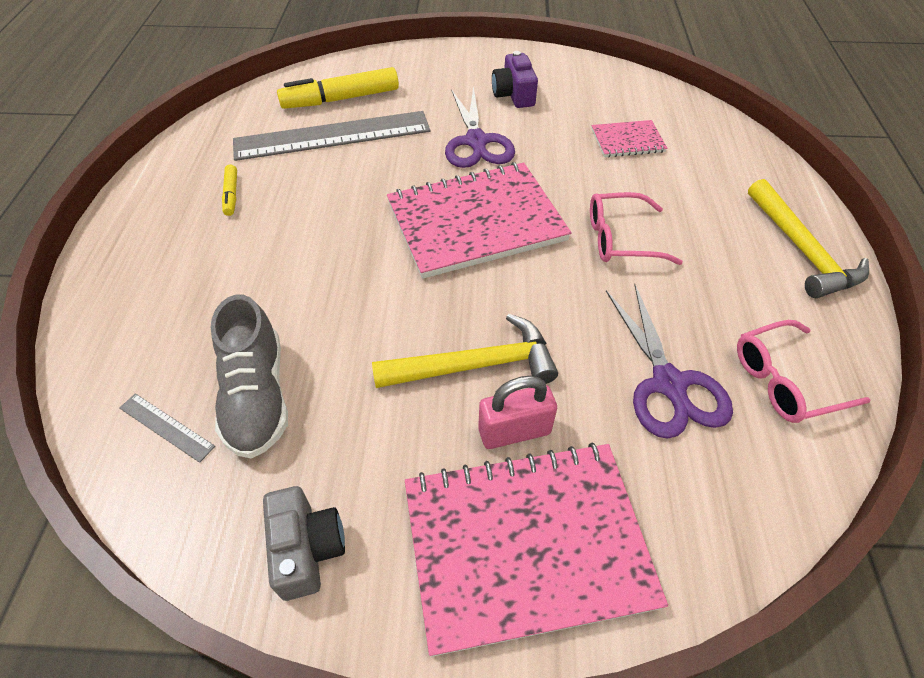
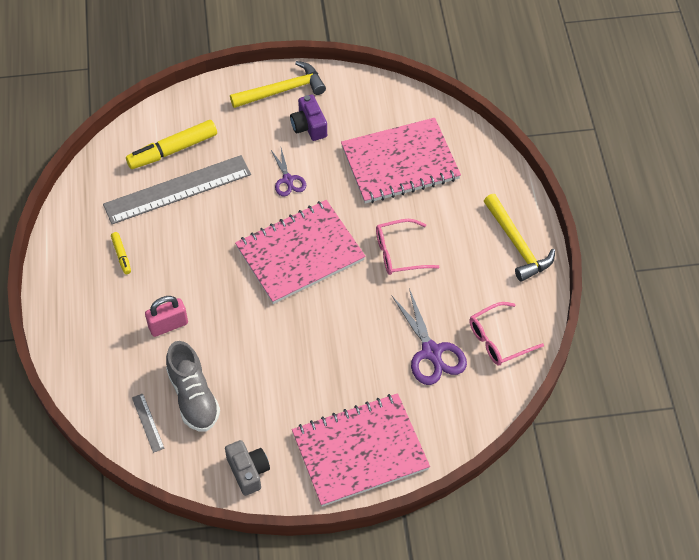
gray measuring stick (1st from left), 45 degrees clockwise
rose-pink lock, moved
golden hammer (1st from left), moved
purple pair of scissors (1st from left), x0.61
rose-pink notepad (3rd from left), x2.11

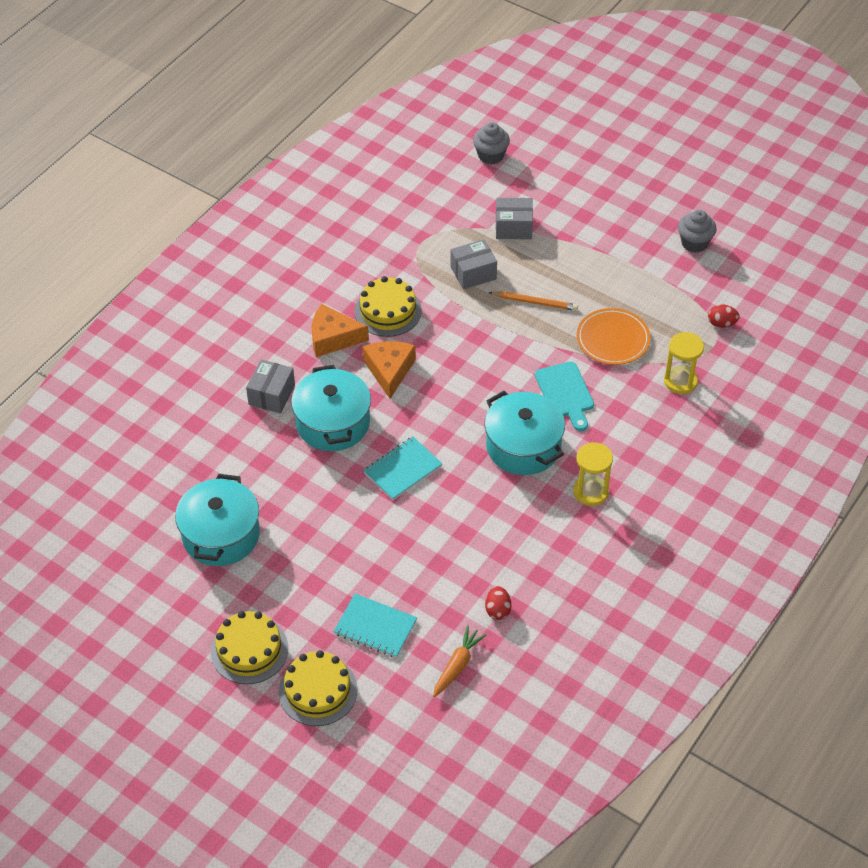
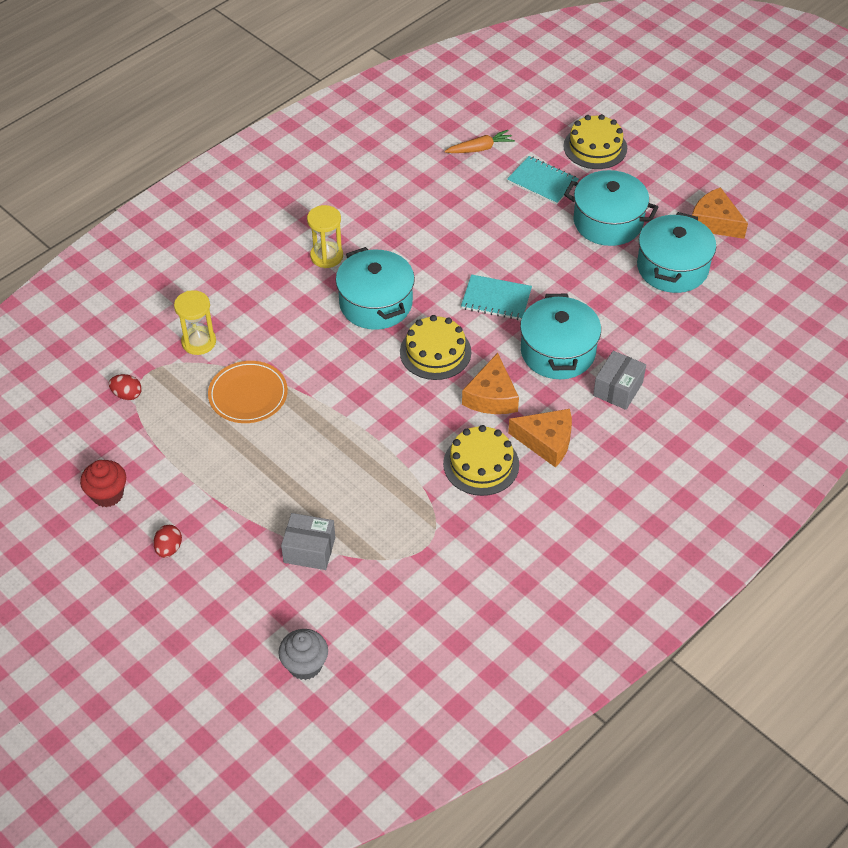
gray muffin (2nd from left) -> crimson muffin
crimson egg (1st from left in the first image) -> crimson egg (2nd from left), moved
golden layer cake (1st from left), moved
orange-coloured toy carrot, 150 degrees counterclockwise
turquoise notepad (2nd from left in the first image) -> turquoise notepad (1st from left), 45 degrees clockwise
none -> turquoise pot (3rd from left)
none -> orange-coloured piece of cheese (3rd from left)
gray parcel (2nd from left) -> none
orange-coloured lead pencil -> none
turquoise bread board -> none

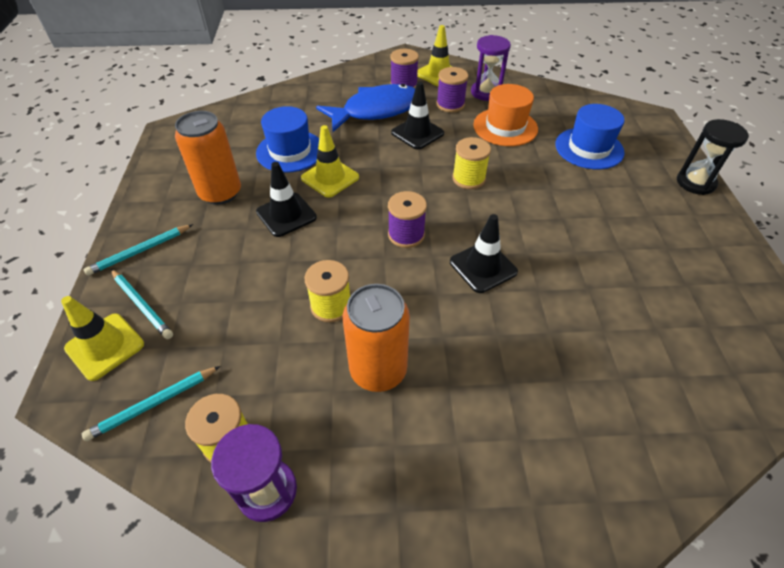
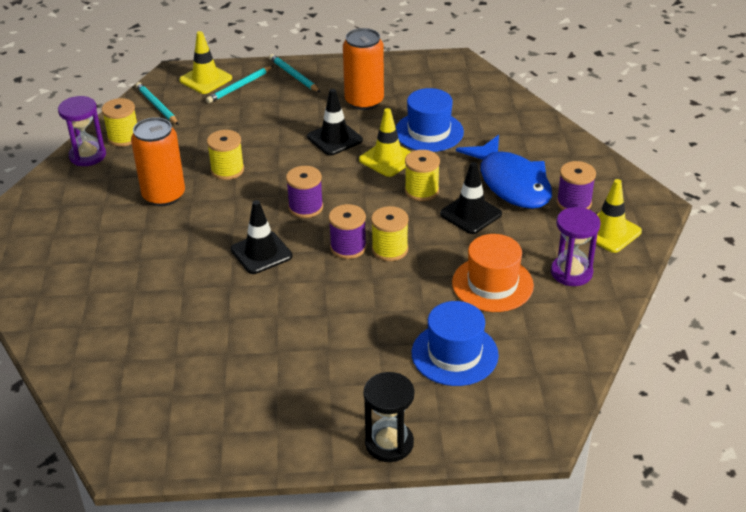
purple bobbin (3rd from left in the first image) -> purple bobbin (2nd from left), moved
none -> golden bobbin (4th from left)

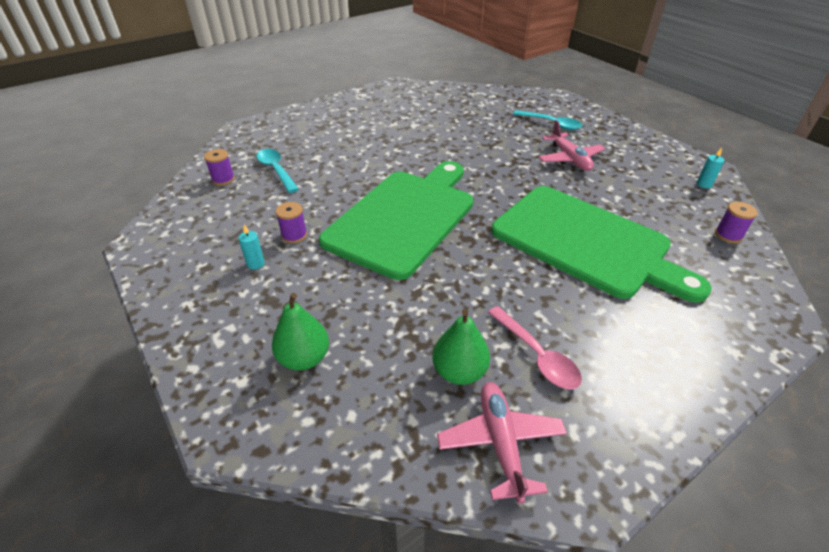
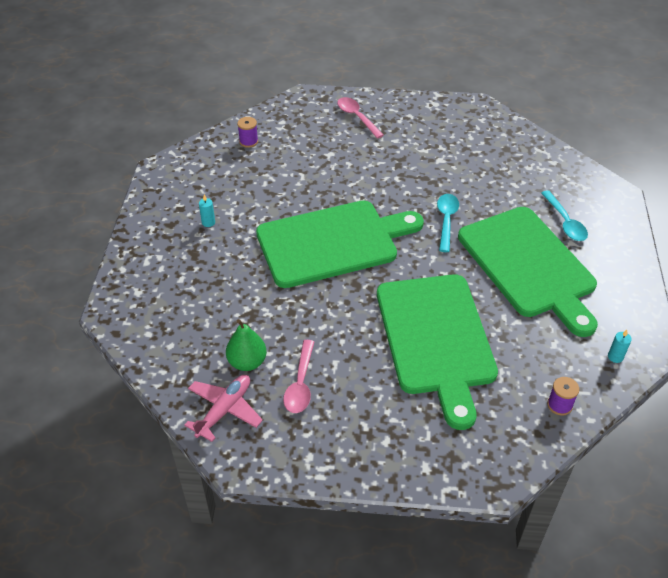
none -> rose-pink spoon (2nd from left)
turquoise spoon (1st from left), moved
rose-pink toy plane (2nd from left) -> leaf-green bread board (3rd from left)
leaf-green pear (1st from left) -> none
purple bobbin (2nd from left) -> none

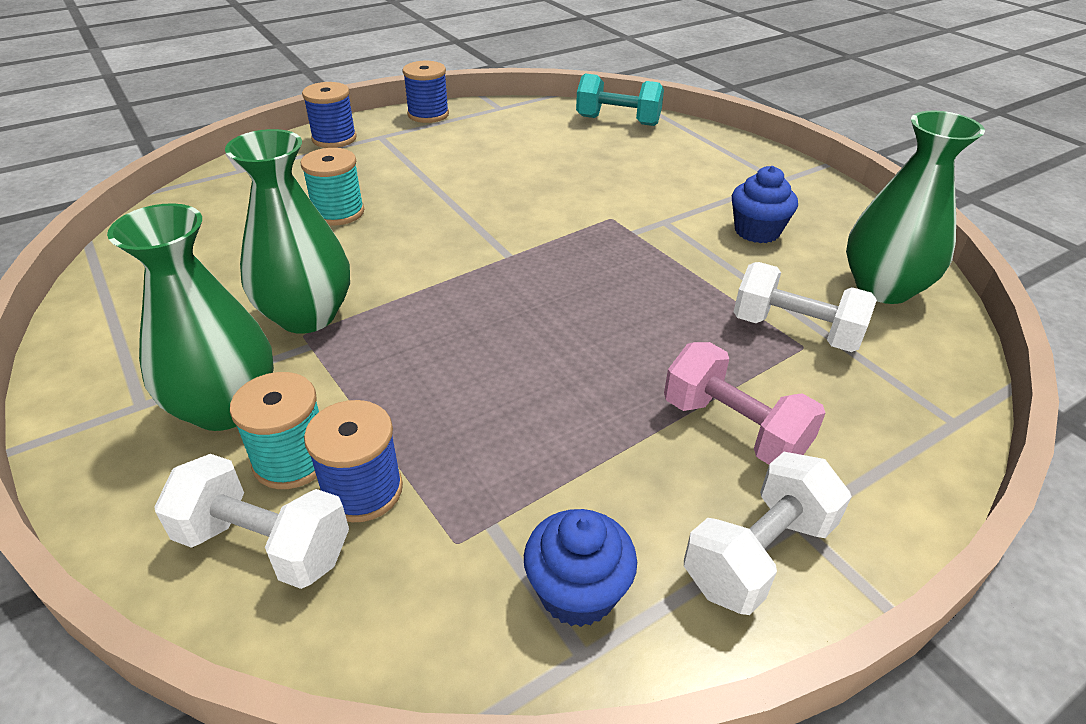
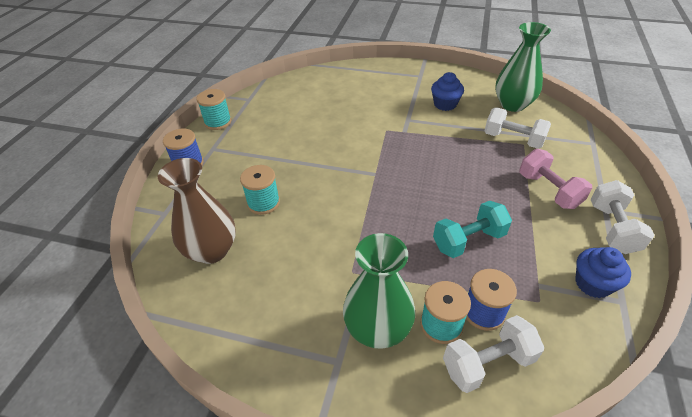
none -> brown tall vase
cobalt bobbin (3rd from left) -> turquoise bobbin (1st from left)
turquoise dumbbell, moved
snow-white dumbbell (3rd from left in the first image) -> snow-white dumbbell (2nd from left), 45 degrees clockwise
rose-pink dumbbell, 60 degrees clockwise
leaf-green tall vase (2nd from left) -> none

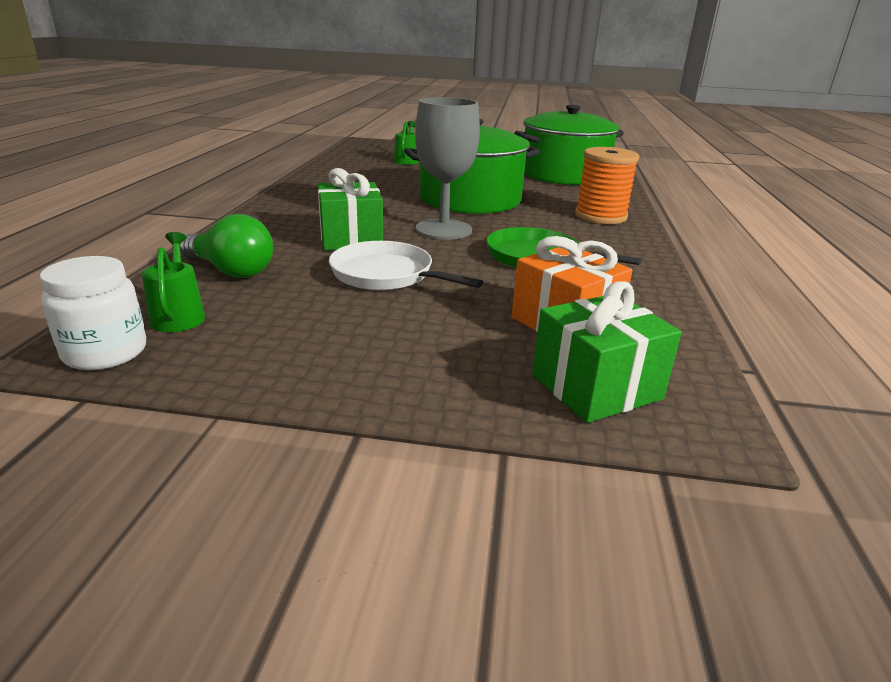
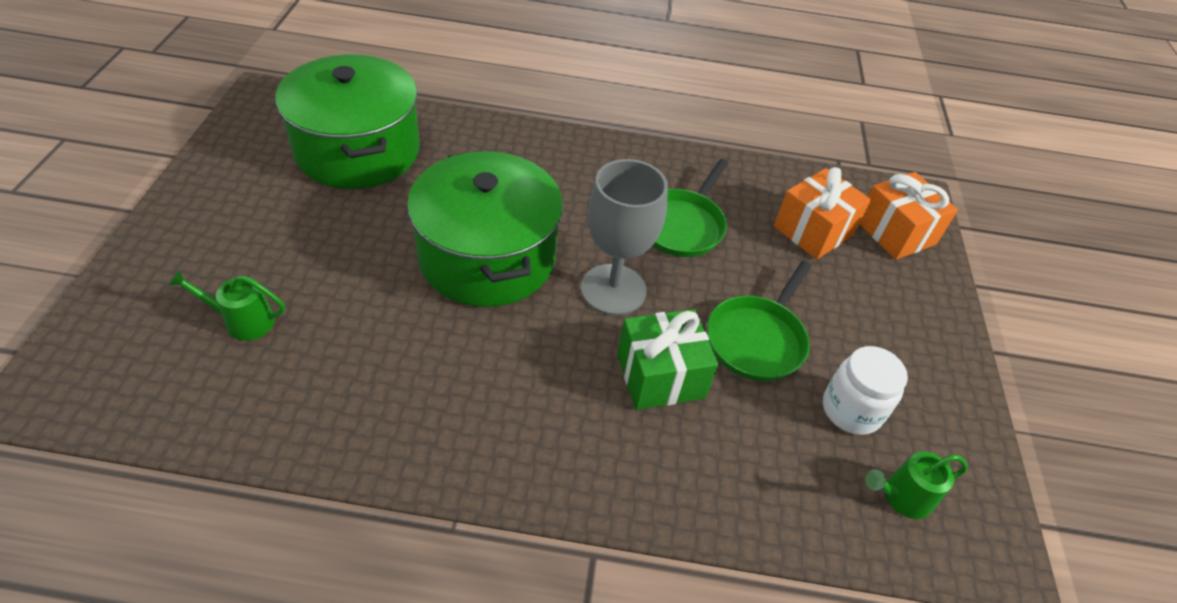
snow-white skillet -> leaf-green skillet (2nd from left)
snow-white jam jar, moved
leaf-green wrapped gift (2nd from left) -> orange-coloured wrapped gift (2nd from left)
leaf-green light bulb -> none
orange-coloured bobbin -> none

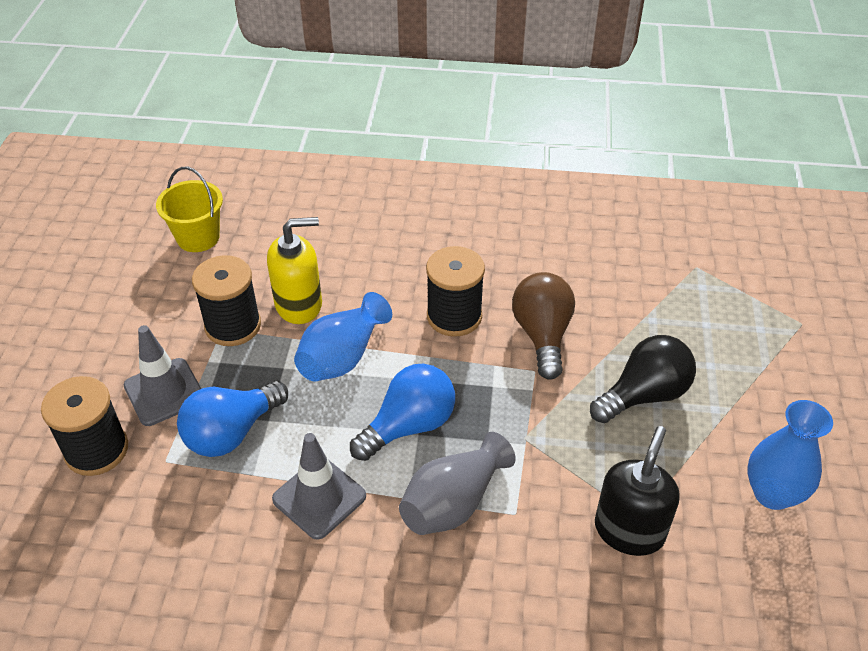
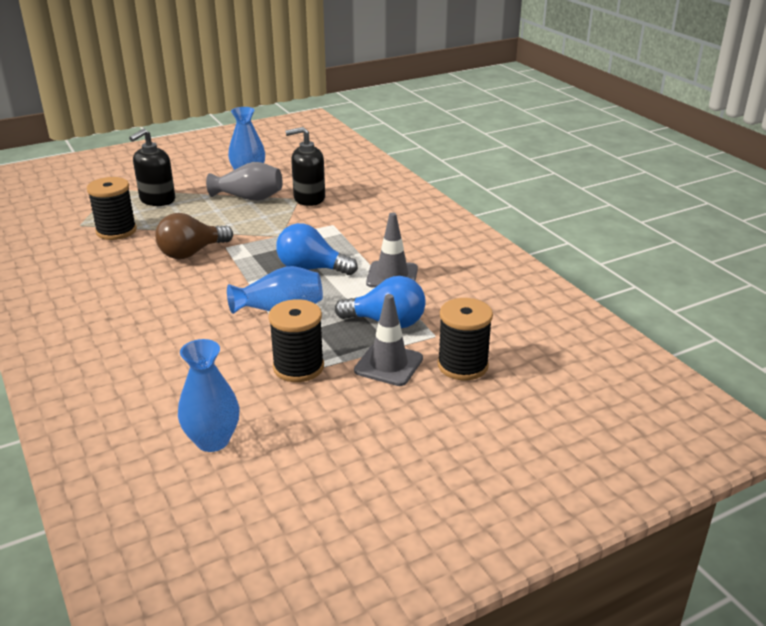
black bobbin (3rd from left in the first image) -> black bobbin (1st from left), moved
none -> black soap dispenser (1st from left)
golden bucket -> cobalt tall vase (1st from left)
gray tall vase, moved
golden soap dispenser -> none
black light bulb -> none

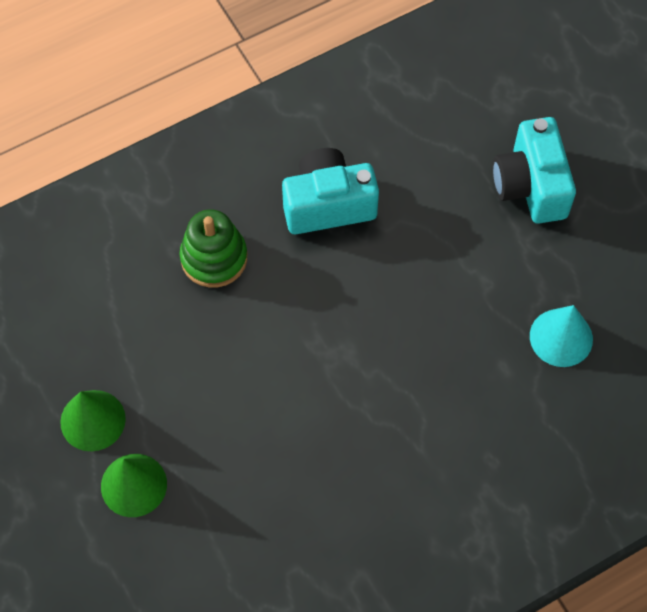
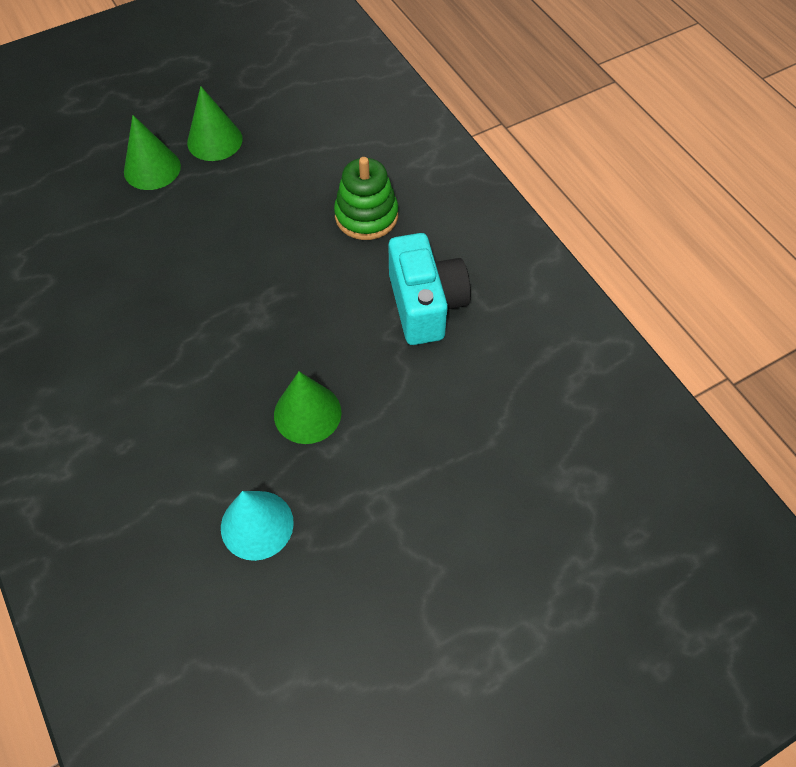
none -> leaf-green cone shape (3rd from left)
turquoise camera (2nd from left) -> none

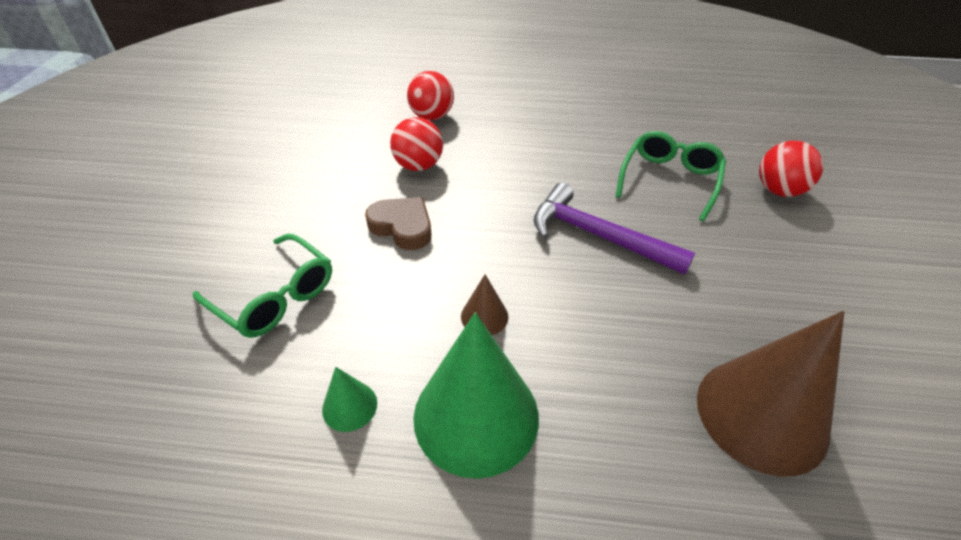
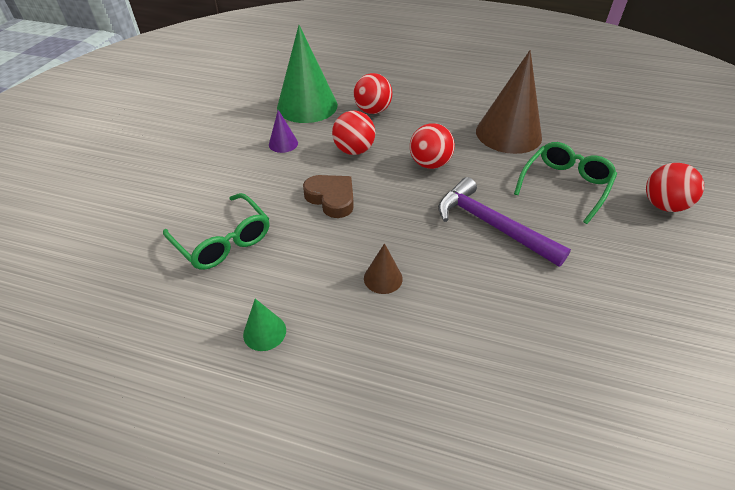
none -> purple cone shape
leaf-green cone shape (2nd from left), moved
none -> crimson ball (3rd from left)
brown cone shape (2nd from left), moved

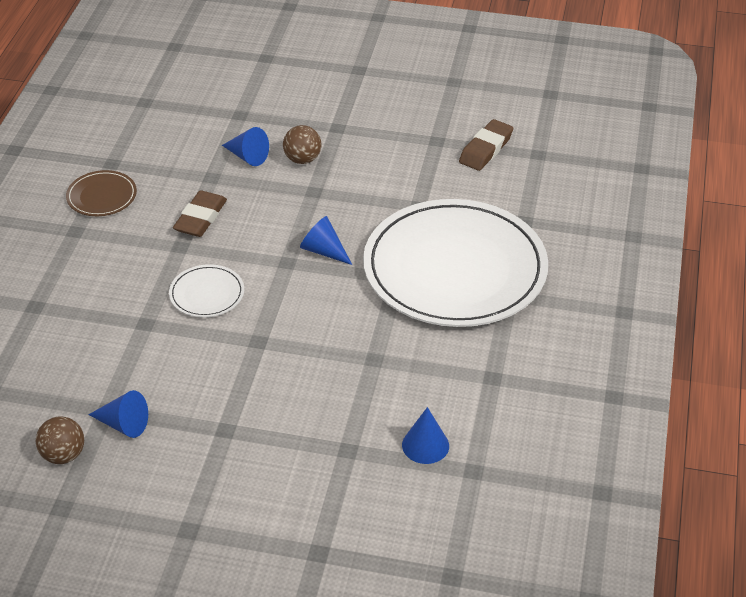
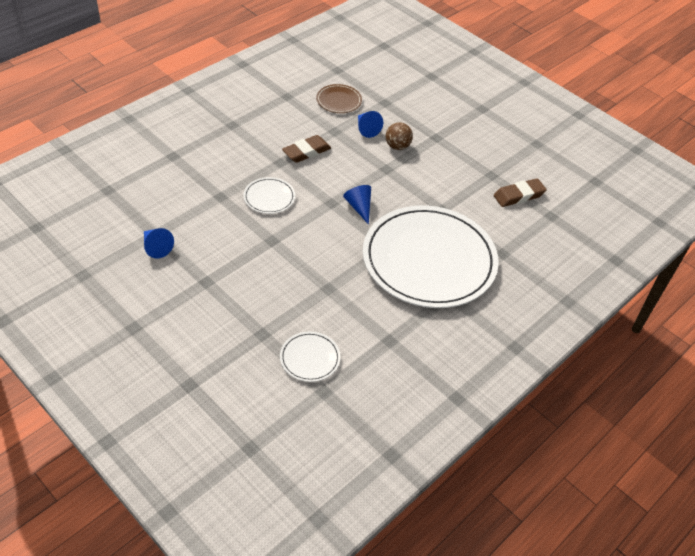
cobalt cone shape (4th from left) -> snow-white flat dish (2nd from left)
brown flat dish, moved
brown ball (1st from left) -> none

